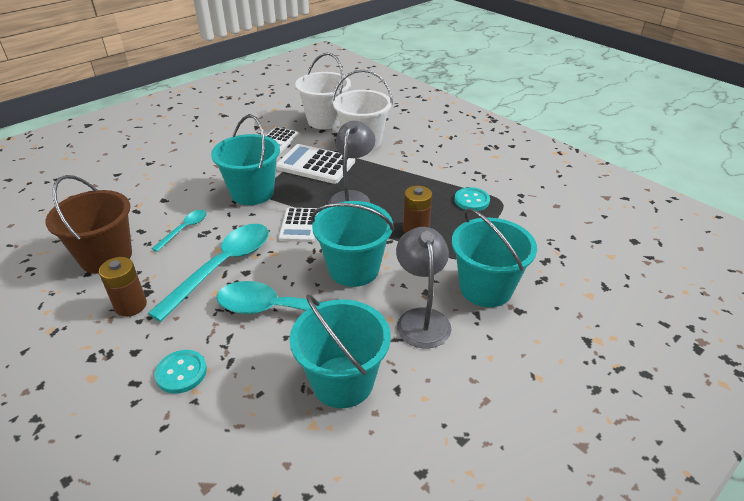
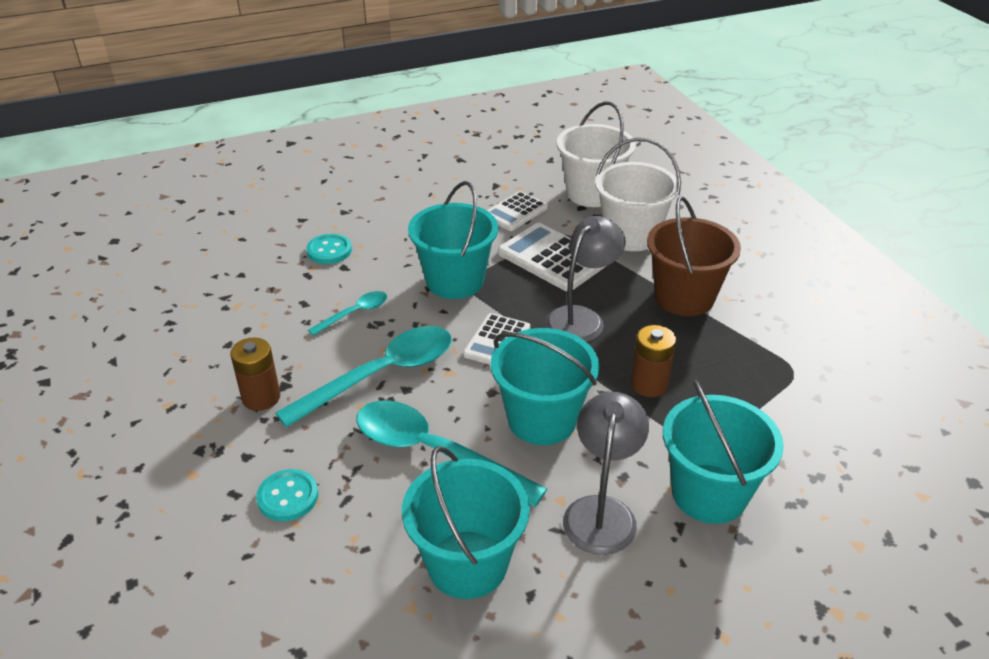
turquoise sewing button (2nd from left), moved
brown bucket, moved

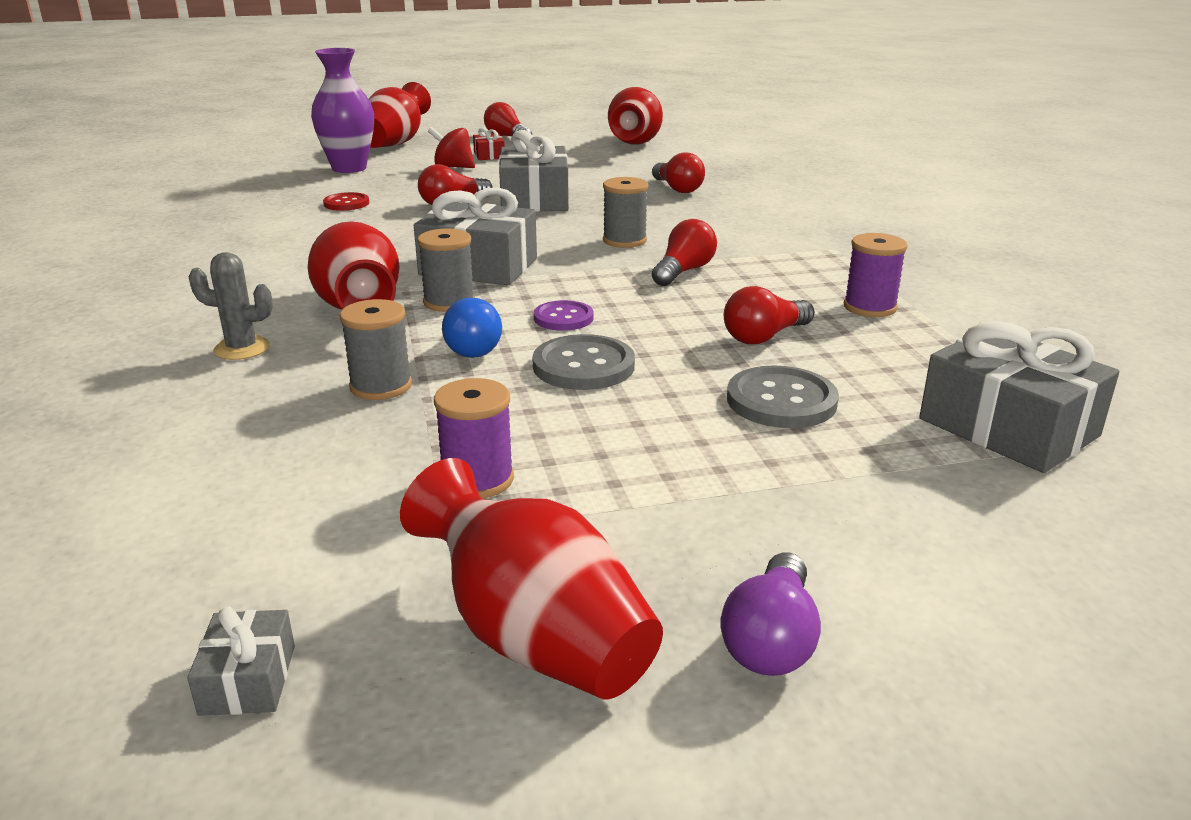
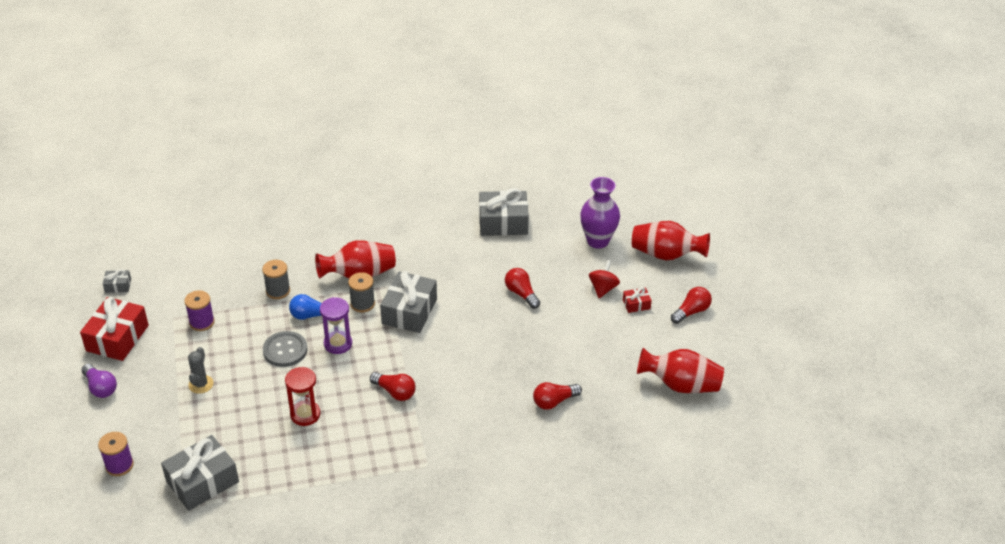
crimson tall vase (3rd from left) -> crimson wrapped gift (1st from left)
purple light bulb, 150 degrees counterclockwise
purple bobbin (2nd from left in the first image) -> purple bobbin (1st from left), moved
gray saguaro cactus, moved
crimson light bulb (5th from left) -> crimson sandglass
purple sewing button -> purple sandglass
gray wrapped gift (3rd from left in the first image) -> gray wrapped gift (4th from left), moved
crimson sewing button -> none
gray bobbin (3rd from left) -> none
gray sewing button (2nd from left) -> none

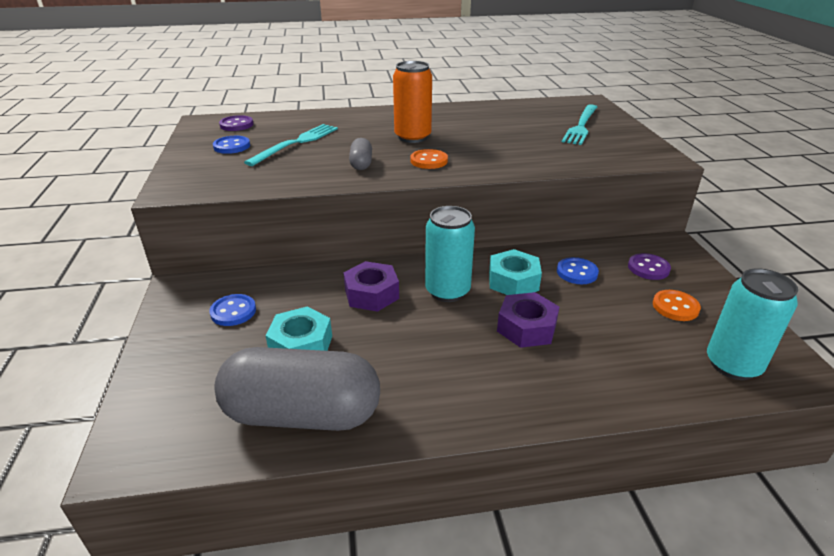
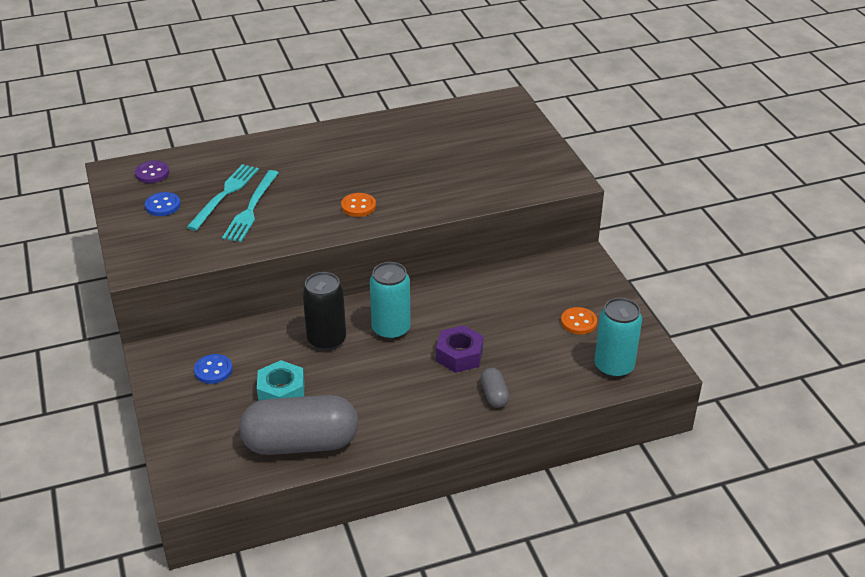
turquoise fork (2nd from left), moved
purple nut (1st from left) -> black soda can
gray capsule (2nd from left), moved
orange-coloured soda can -> none
turquoise nut (2nd from left) -> none
cobalt sewing button (3rd from left) -> none
purple sewing button (2nd from left) -> none

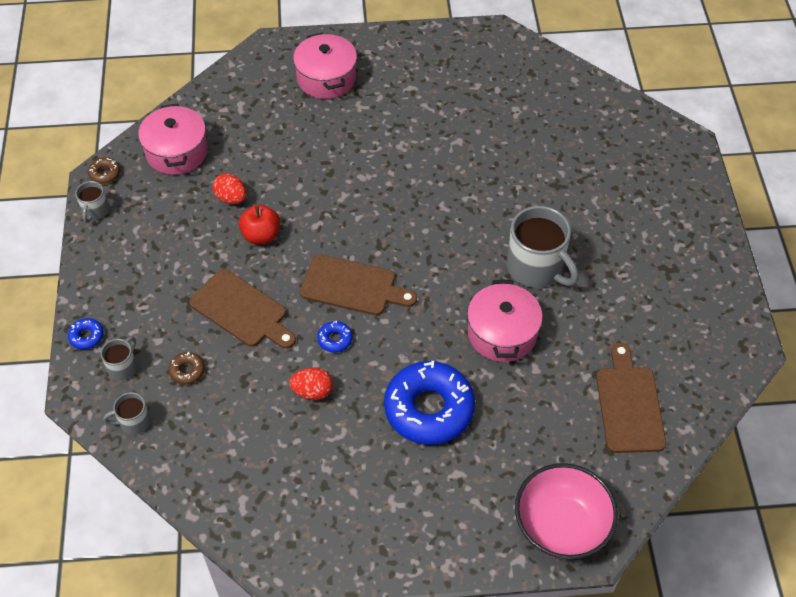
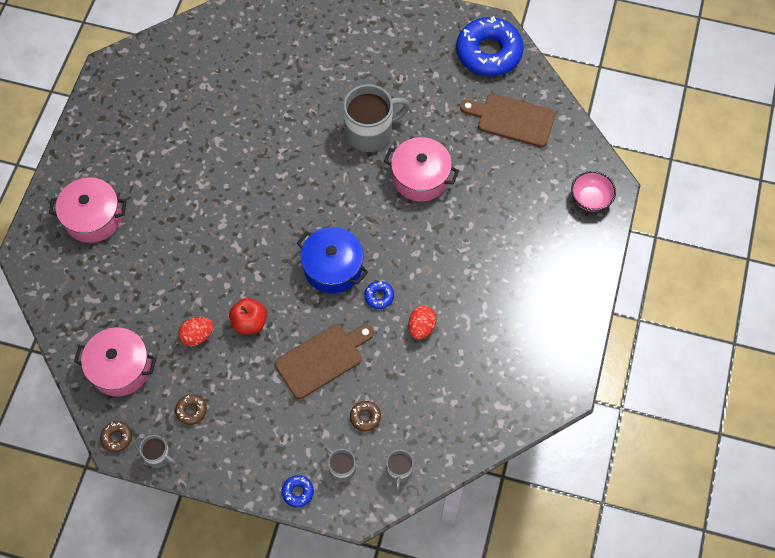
none -> brown donut (2nd from left)
brown bread board (2nd from left) -> cobalt pot
cobalt donut (3rd from left), moved
rose-pink serving bowl, x0.60

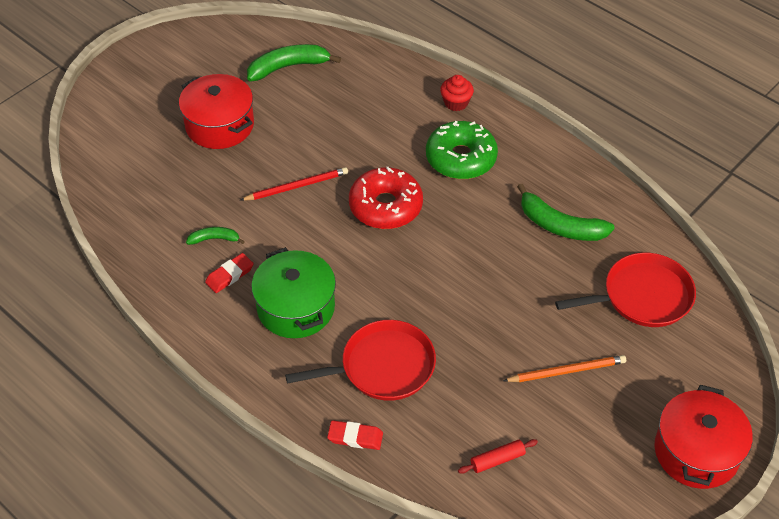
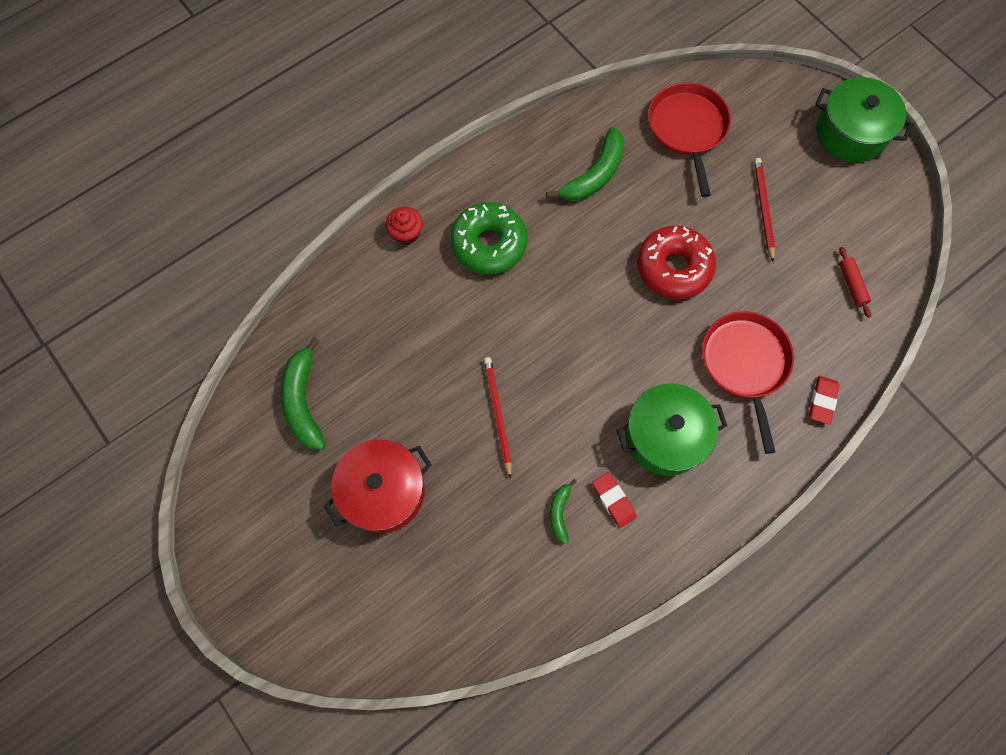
crimson donut, moved
orange-coloured lead pencil -> crimson lead pencil (2nd from left)
crimson pot (2nd from left) -> leaf-green pot (2nd from left)

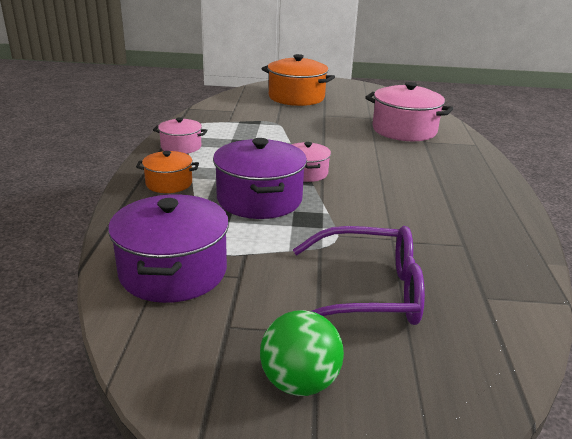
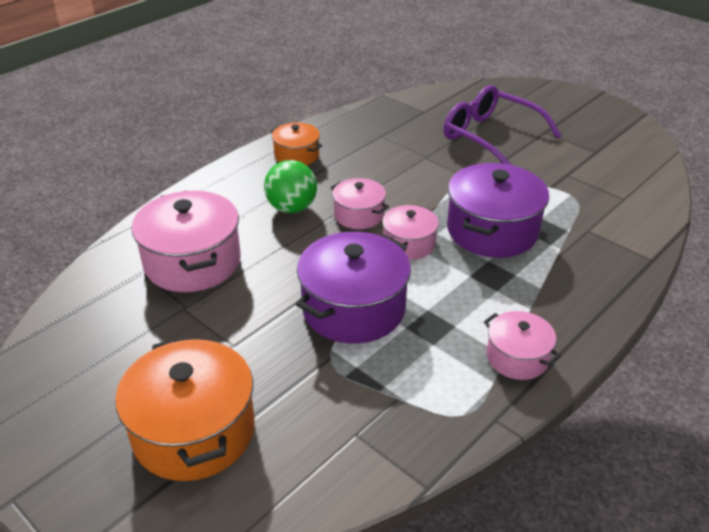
leaf-green ball, moved
orange-coloured pot (1st from left in the first image) -> orange-coloured pot (2nd from left), moved
purple pot (1st from left), moved
none -> rose-pink pot (2nd from left)

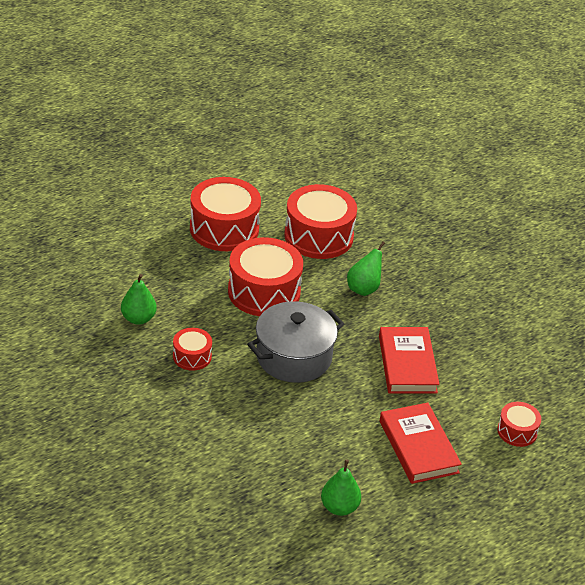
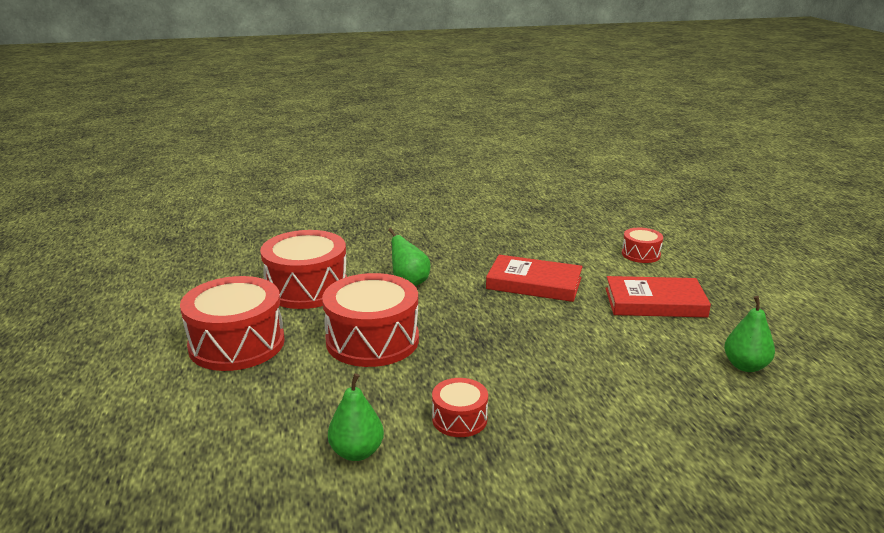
gray pot -> none

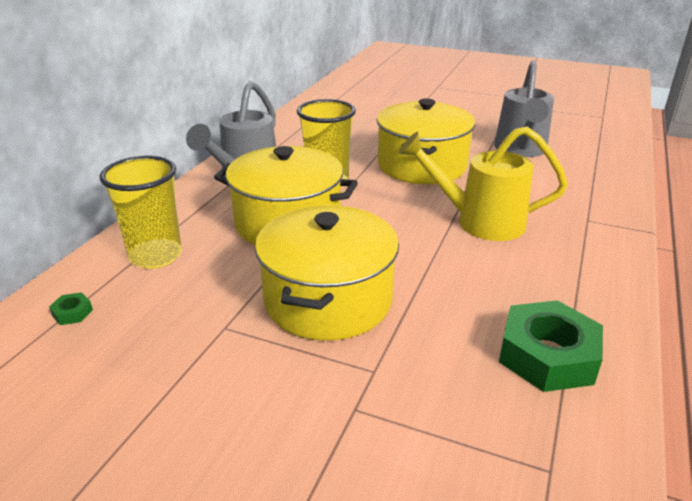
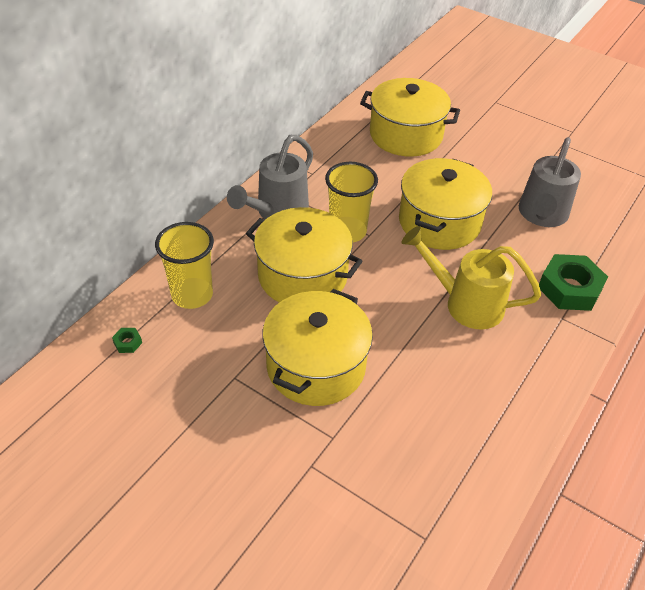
none -> golden pot (3rd from left)
leaf-green nut (2nd from left), moved

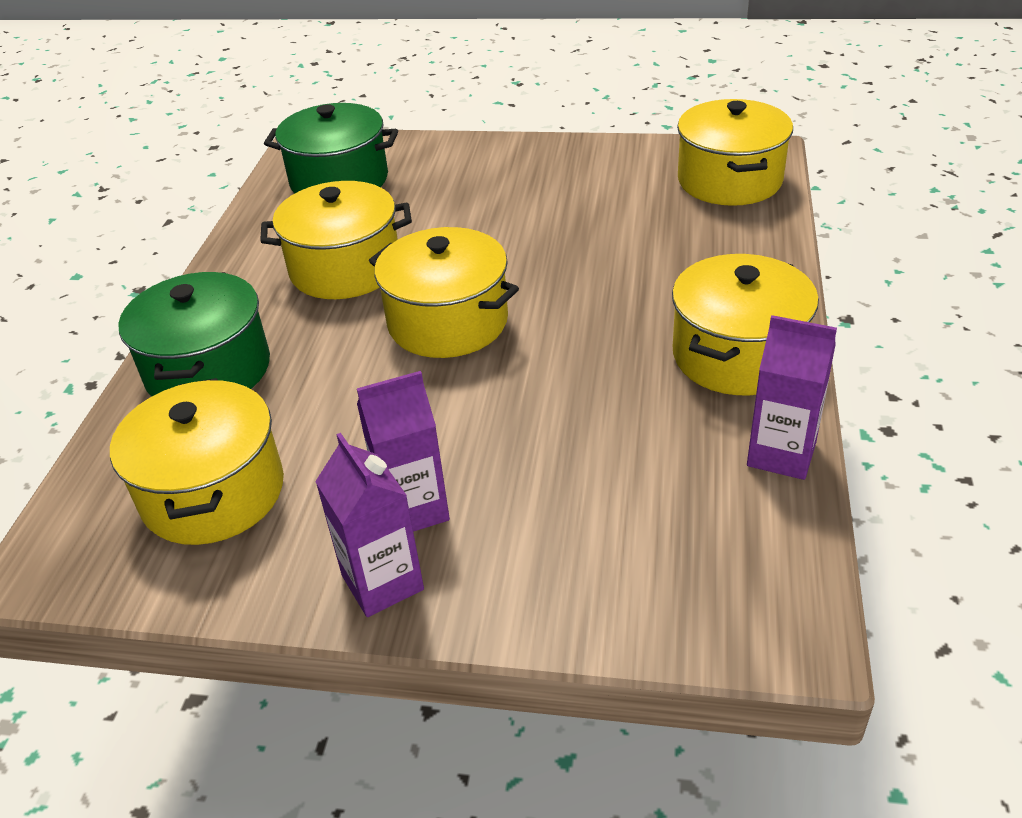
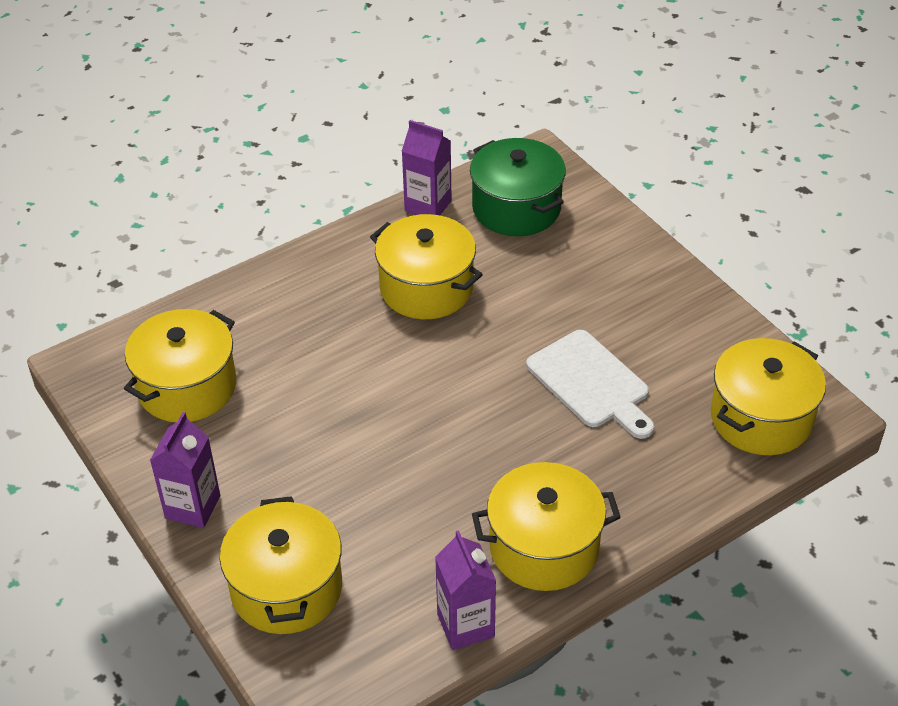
golden pot (3rd from left in the first image) -> golden pot (2nd from left), moved
purple juice carton (2nd from left), moved
none -> snow-white bread board
leaf-green pot (1st from left) -> none

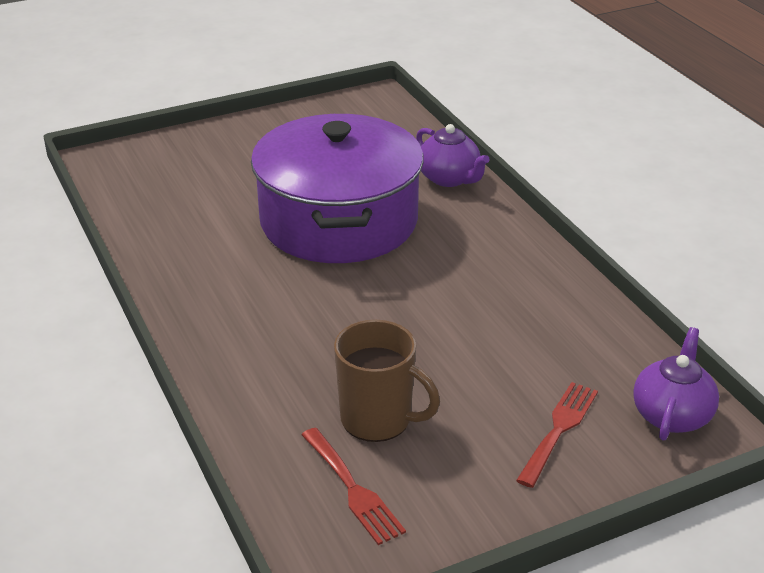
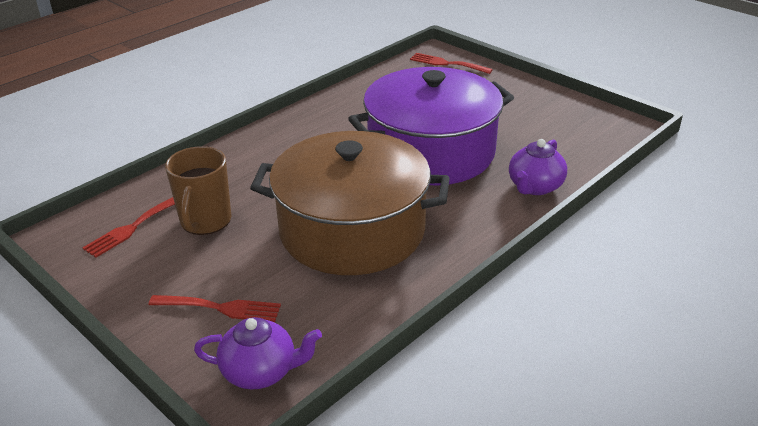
none -> brown pot
none -> crimson fork (3rd from left)

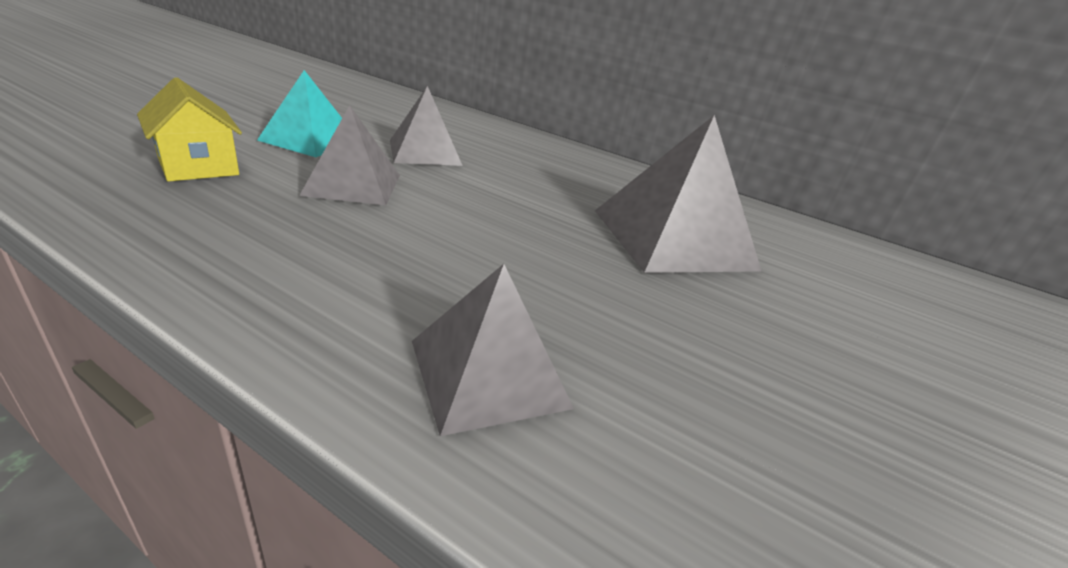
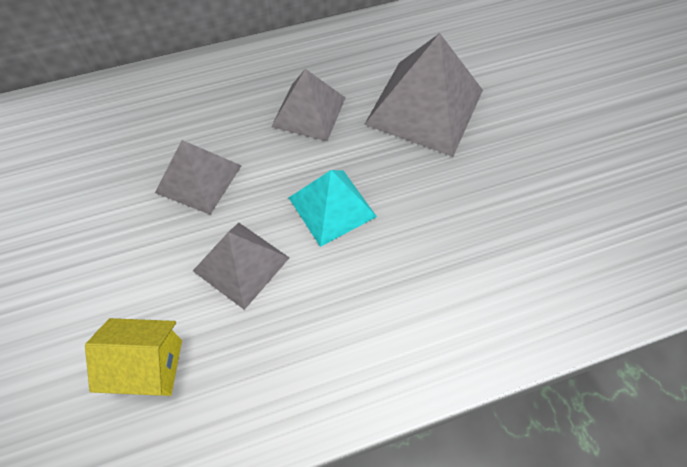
gray pyramid (3rd from left), moved
turquoise pyramid, moved

